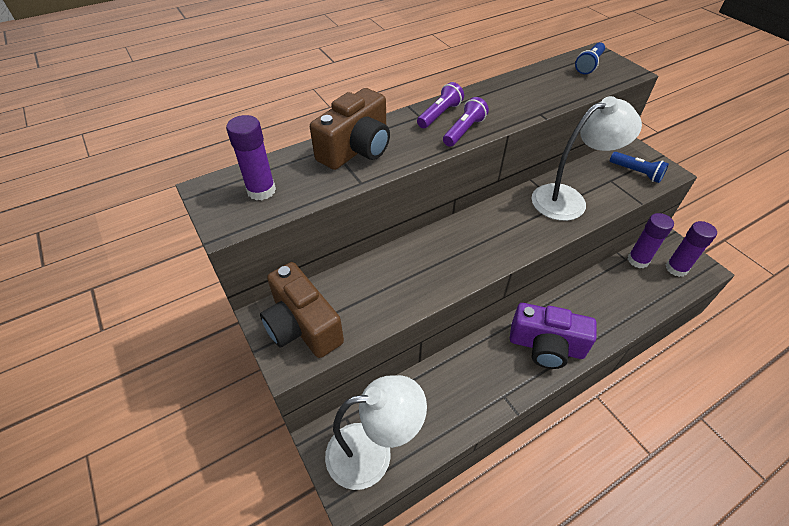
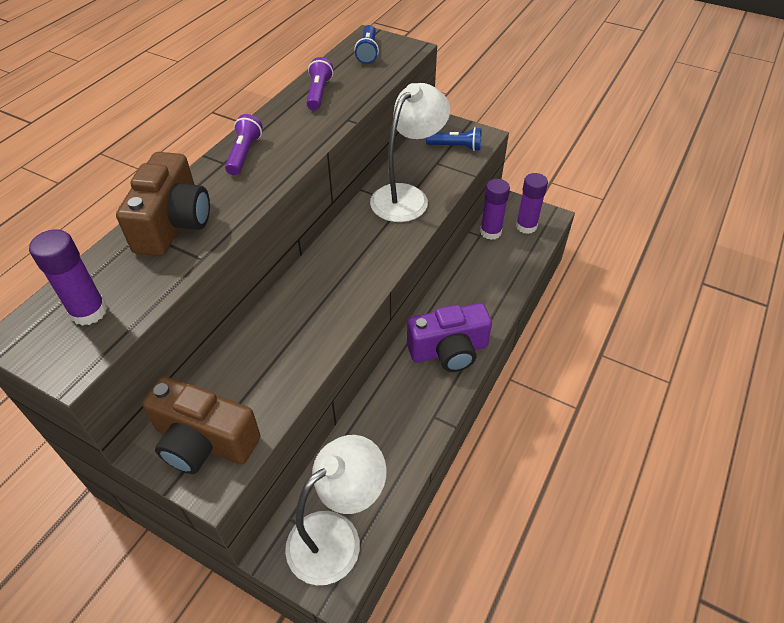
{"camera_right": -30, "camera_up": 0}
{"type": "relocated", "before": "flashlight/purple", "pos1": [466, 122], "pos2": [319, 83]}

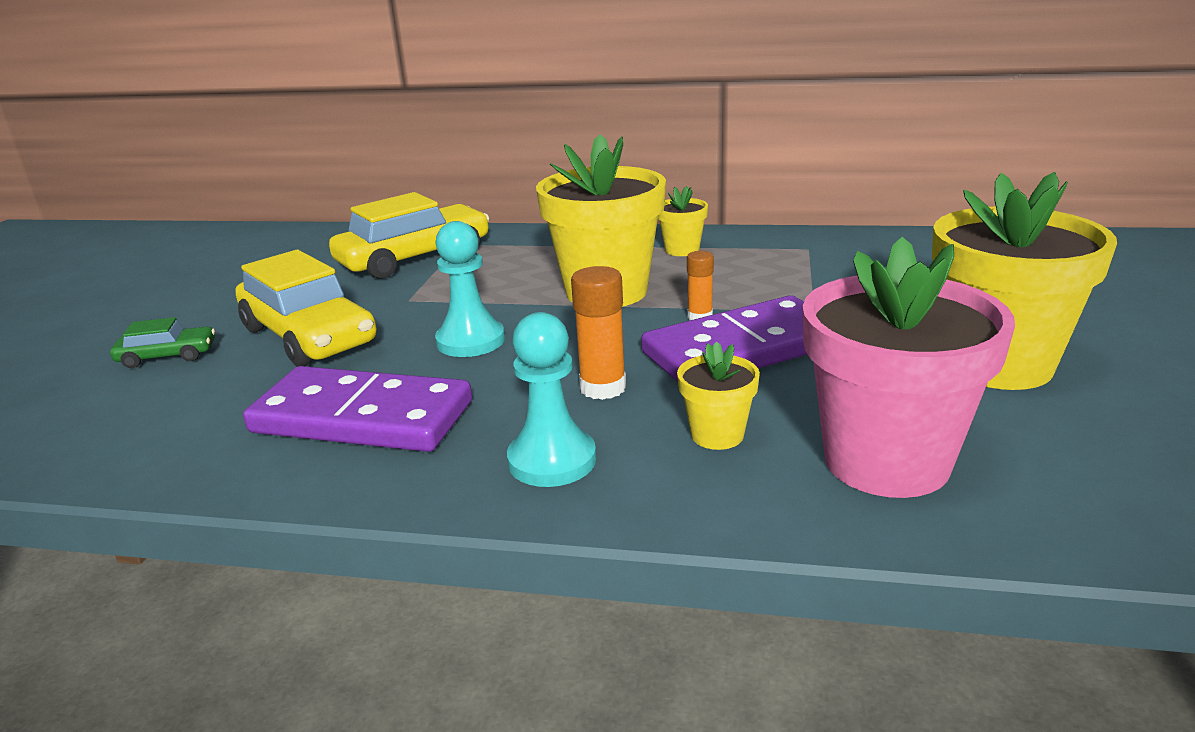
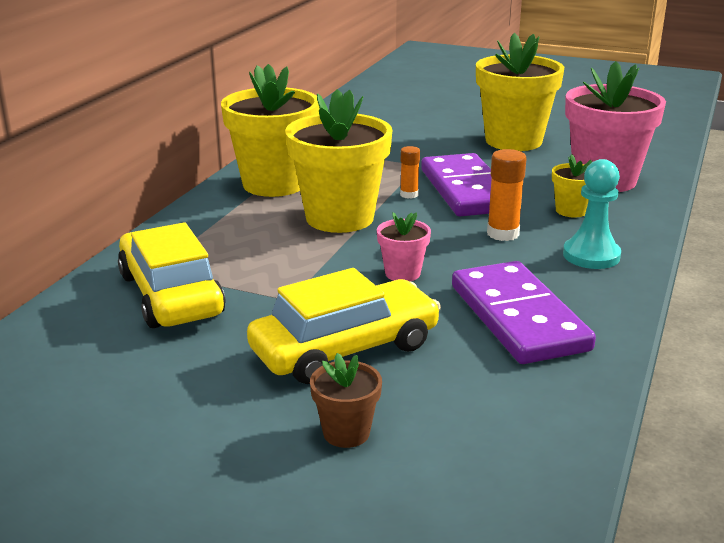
{"camera_right": -80, "camera_up": 0}
{"type": "size", "before": "flower pot/yellow", "pos1": [683, 221], "pos2": [270, 130], "scale": 2.17}
{"type": "exchanged", "before": "pawn/turquoise", "after": "flower pot/pink", "pos1": [470, 289], "pos2": [404, 247]}
{"type": "exchanged", "before": "car/green", "after": "flower pot/brown", "pos1": [162, 342], "pos2": [346, 400]}
{"type": "spun", "before": "domino/purple", "pos1": [357, 409], "pos2": [524, 312], "turn": -45}

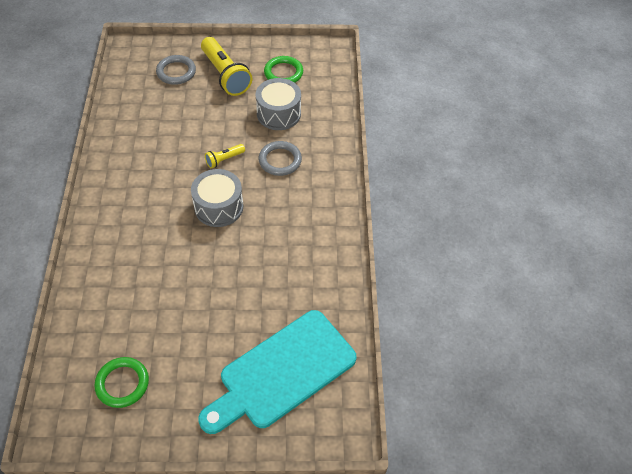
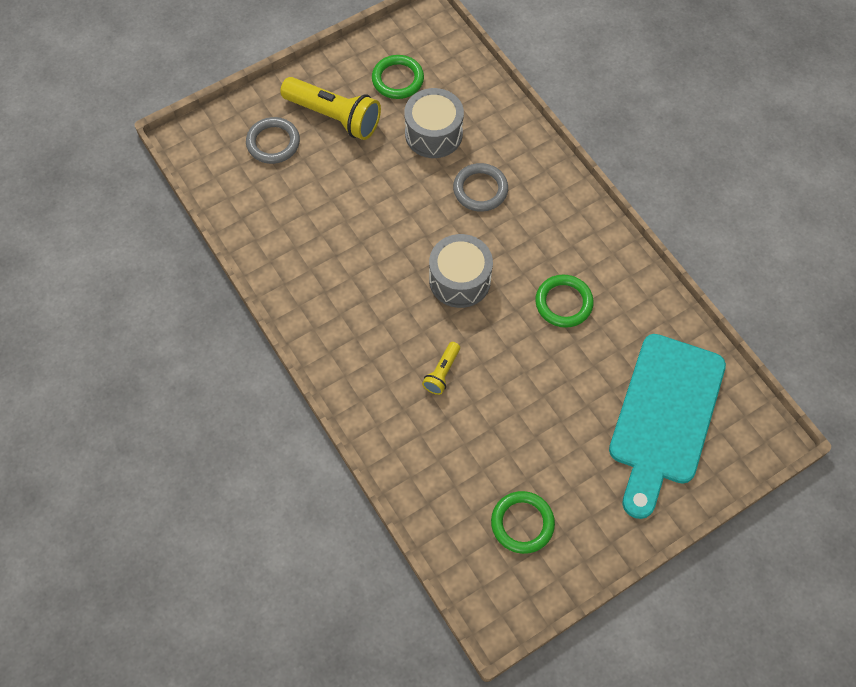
{"camera_right": -30, "camera_up": 10}
{"type": "relocated", "before": "flashlight/yellow", "pos1": [225, 156], "pos2": [441, 368]}
{"type": "appeared", "after": "ring/green", "pos2": [564, 301]}

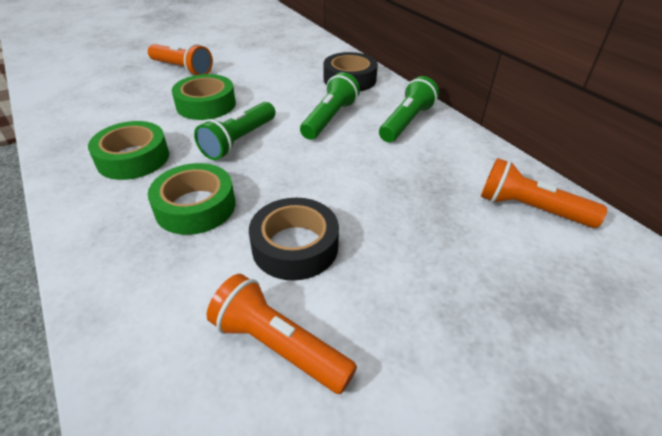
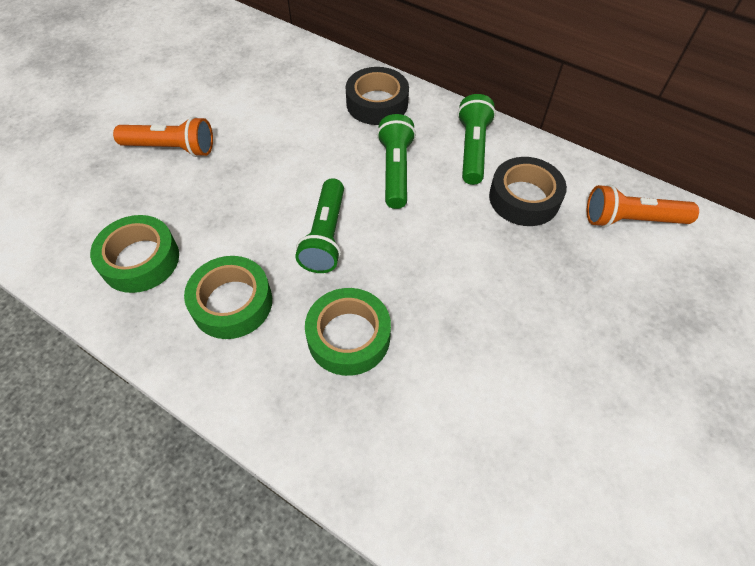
{"camera_right": -25, "camera_up": 15}
{"type": "relocated", "before": "tape/green", "pos1": [204, 97], "pos2": [134, 254]}
{"type": "relocated", "before": "tape/black", "pos1": [294, 239], "pos2": [528, 191]}
{"type": "missing", "before": "flashlight/orange", "pos1": [282, 334]}

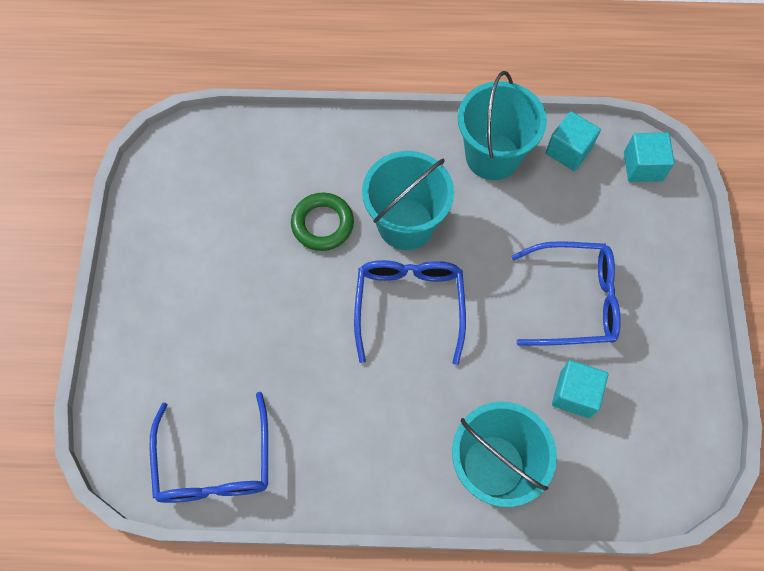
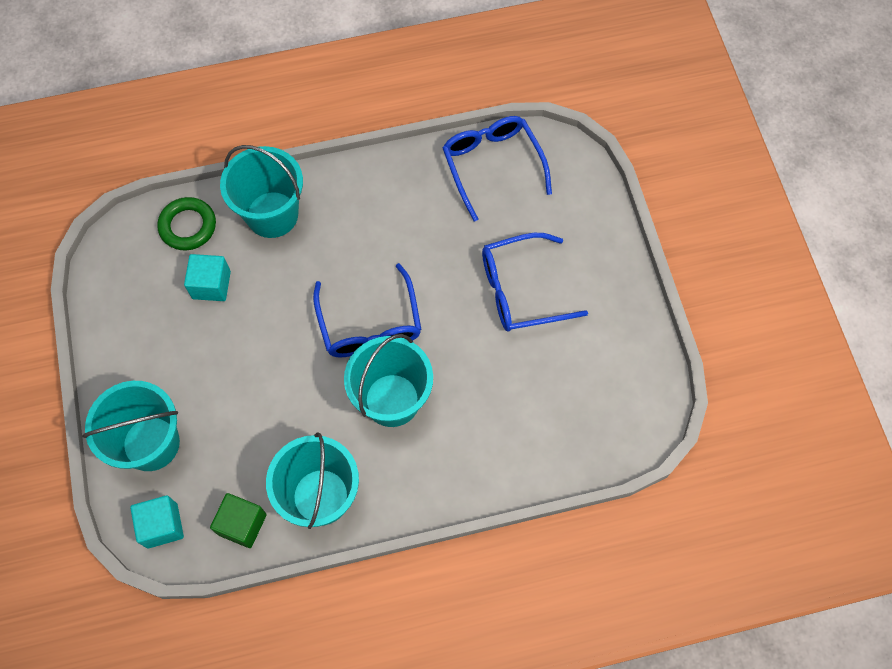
{"camera_right": 165, "camera_up": 0}
{"type": "colour", "before": "cube/turquoise", "after": "cube/green", "pos1": [573, 141], "pos2": [238, 520]}
{"type": "relocated", "before": "ring/green", "pos1": [322, 221], "pos2": [186, 223]}
{"type": "relocated", "before": "glasses/blue", "pos1": [566, 293], "pos2": [535, 282]}
{"type": "appeared", "after": "bucket/turquoise", "pos2": [131, 426]}

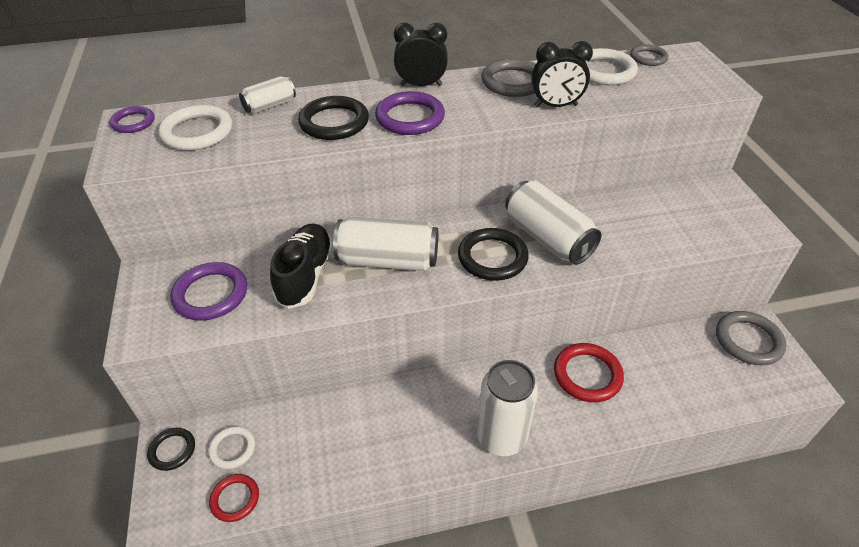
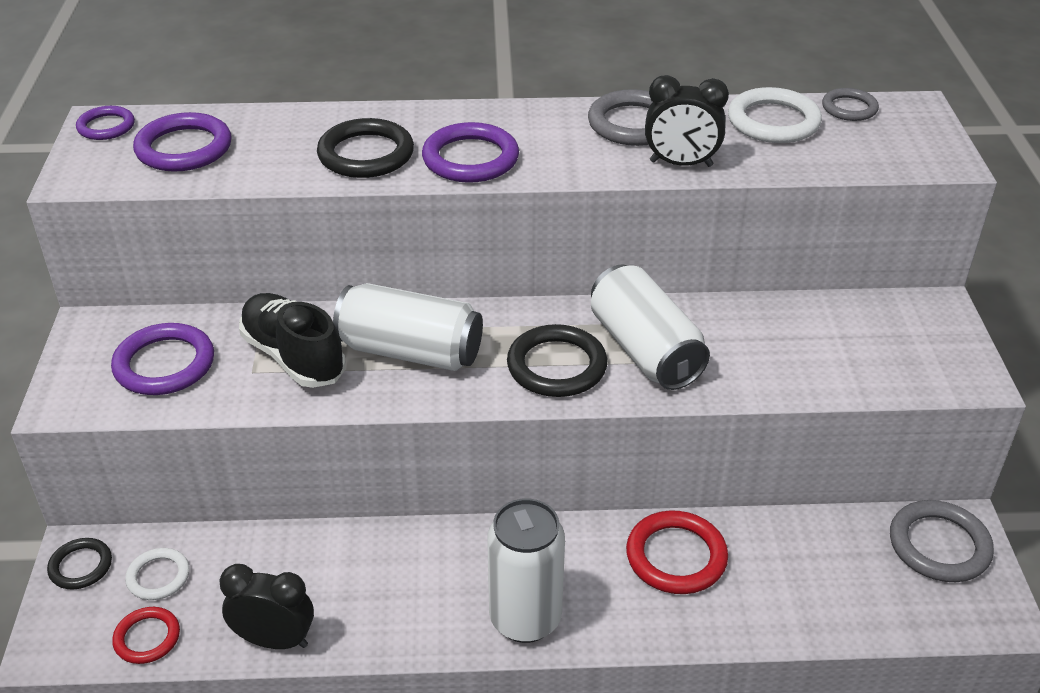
{"camera_right": 10, "camera_up": -5}
{"type": "relocated", "before": "clock/black", "pos1": [421, 54], "pos2": [266, 606]}
{"type": "missing", "before": "can/white", "pos1": [267, 95]}
{"type": "colour", "before": "ring/white", "after": "ring/purple", "pos1": [195, 128], "pos2": [182, 142]}
{"type": "spun", "before": "shoe/black", "pos1": [301, 266], "pos2": [292, 340], "turn": -60}

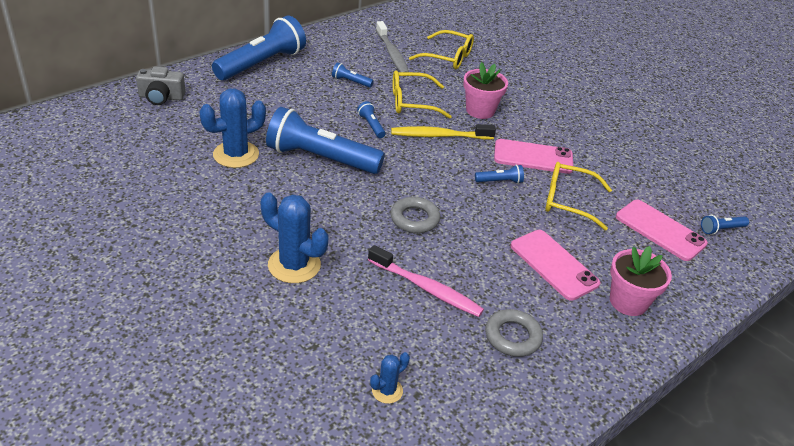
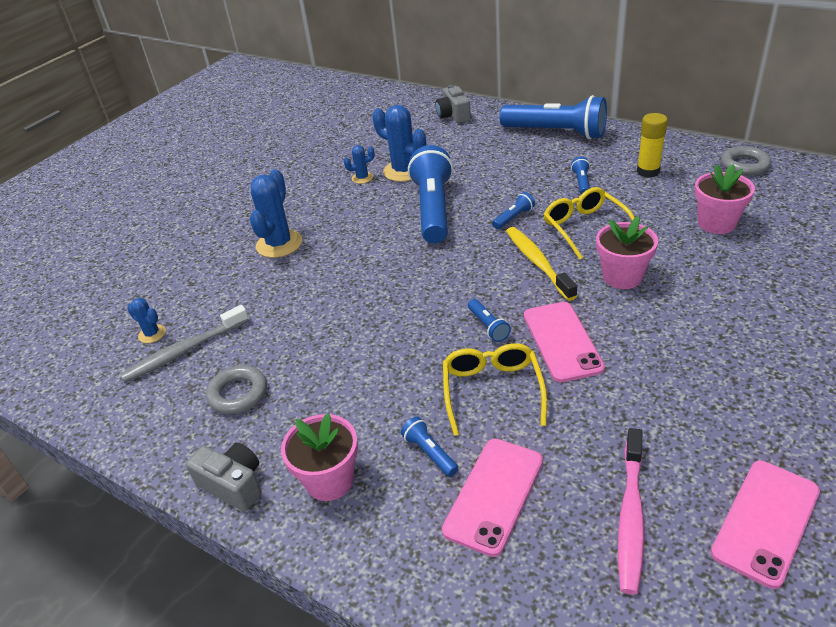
{"camera_right": 80, "camera_up": 0}
{"type": "relocated", "before": "toothbrush/grey", "pos1": [392, 46], "pos2": [184, 343]}
{"type": "exchanged", "before": "glasses/yellow", "after": "flower pot/pink", "pos1": [441, 49], "pos2": [725, 199]}
{"type": "relocated", "before": "ring/grey", "pos1": [415, 215], "pos2": [746, 161]}
{"type": "relocated", "before": "flashlight/blue", "pos1": [725, 225], "pos2": [430, 446]}
{"type": "relocated", "before": "phone/pink", "pos1": [556, 265], "pos2": [765, 525]}
{"type": "relocated", "before": "toothbrush/pink", "pos1": [426, 281], "pos2": [631, 511]}
{"type": "appeared", "after": "glue stick/yellow", "pos2": [652, 145]}
{"type": "appeared", "after": "cactus/blue", "pos2": [359, 164]}
{"type": "appeared", "after": "camera/grey", "pos2": [223, 477]}

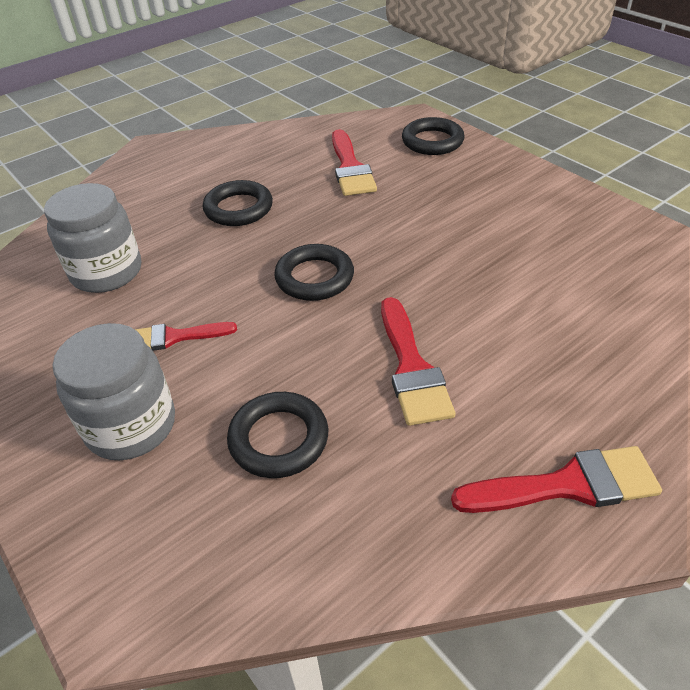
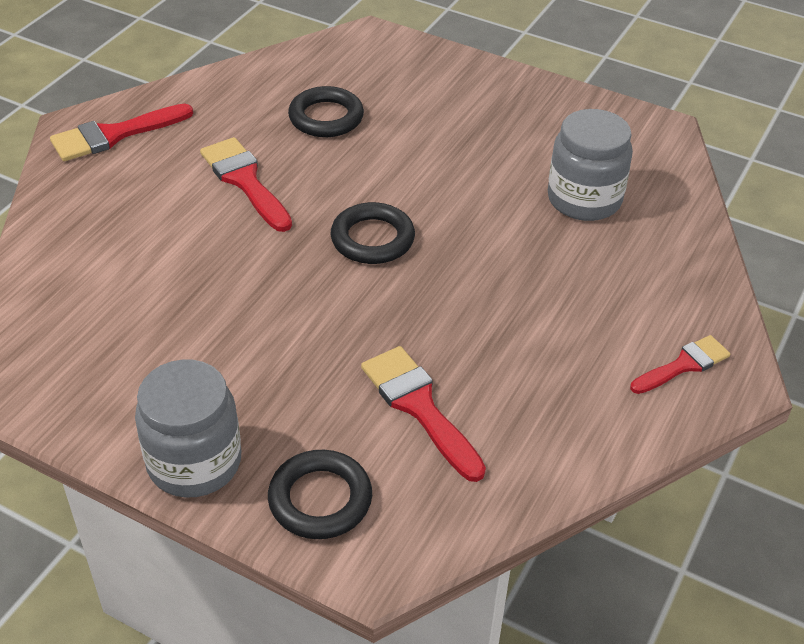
{"camera_right": 155, "camera_up": 0}
{"type": "missing", "before": "ring/black", "pos1": [238, 203]}
{"type": "relocated", "before": "brush/red", "pos1": [185, 336], "pos2": [680, 364]}
{"type": "relocated", "before": "jar/grey", "pos1": [114, 391], "pos2": [188, 429]}

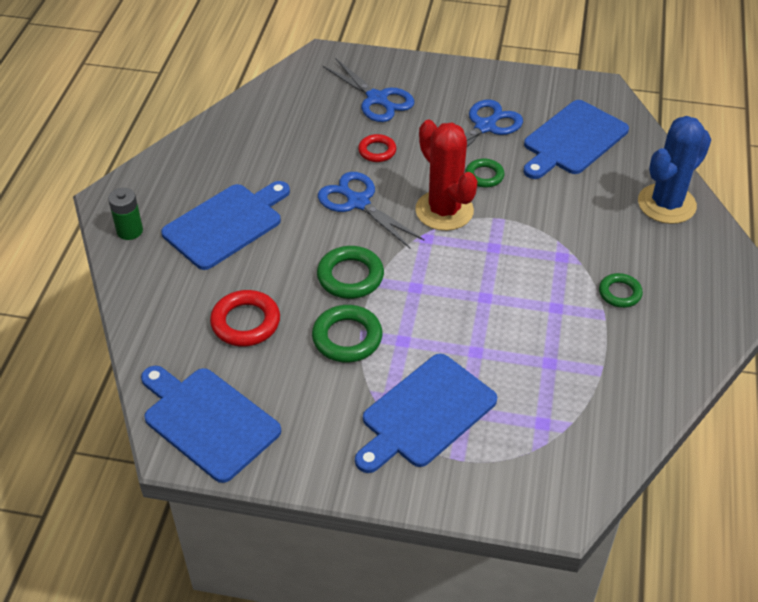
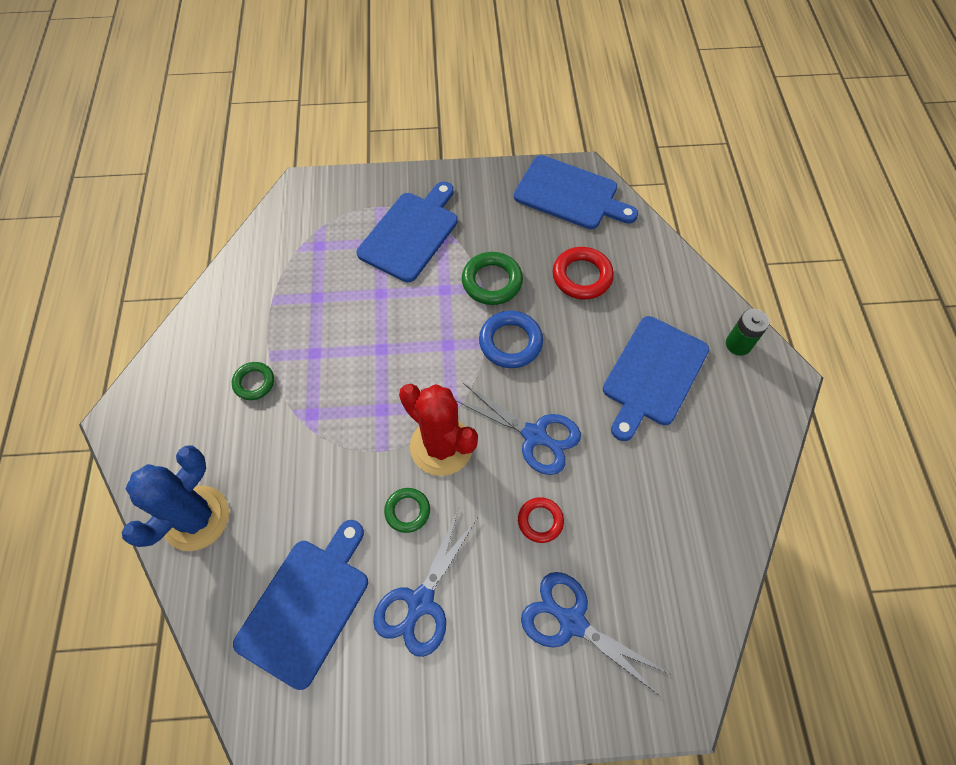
{"camera_right": 165, "camera_up": 15}
{"type": "colour", "before": "ring/green", "after": "ring/blue", "pos1": [350, 272], "pos2": [511, 339]}

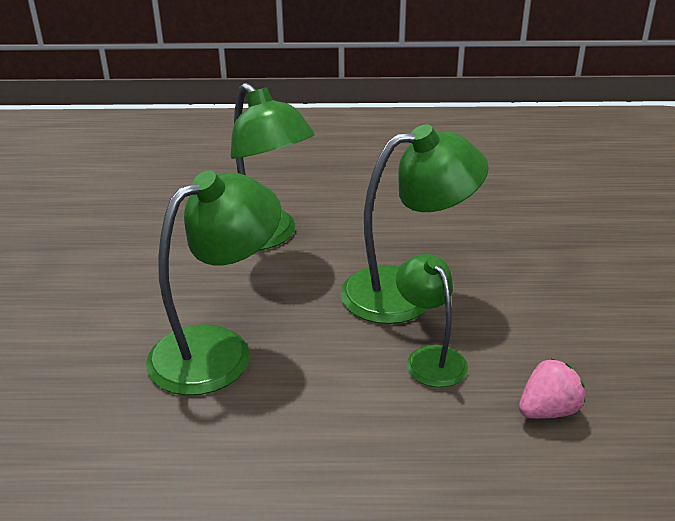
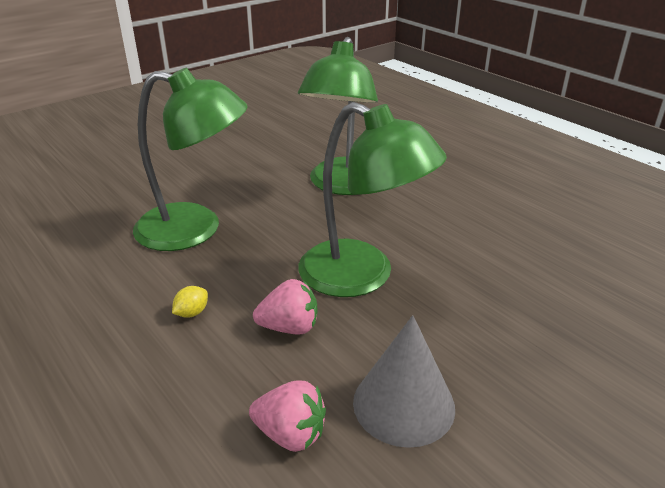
{"camera_right": 50, "camera_up": 0}
{"type": "exchanged", "before": "lamp/green", "after": "strawberry/pink", "pos1": [432, 320], "pos2": [285, 306]}
{"type": "appeared", "after": "lemon/yellow", "pos2": [190, 302]}
{"type": "appeared", "after": "cone/grey", "pos2": [404, 381]}

